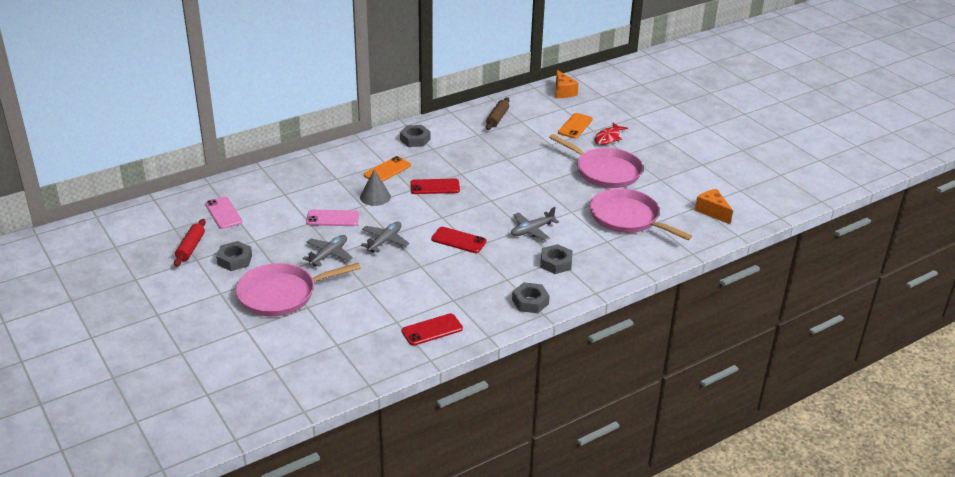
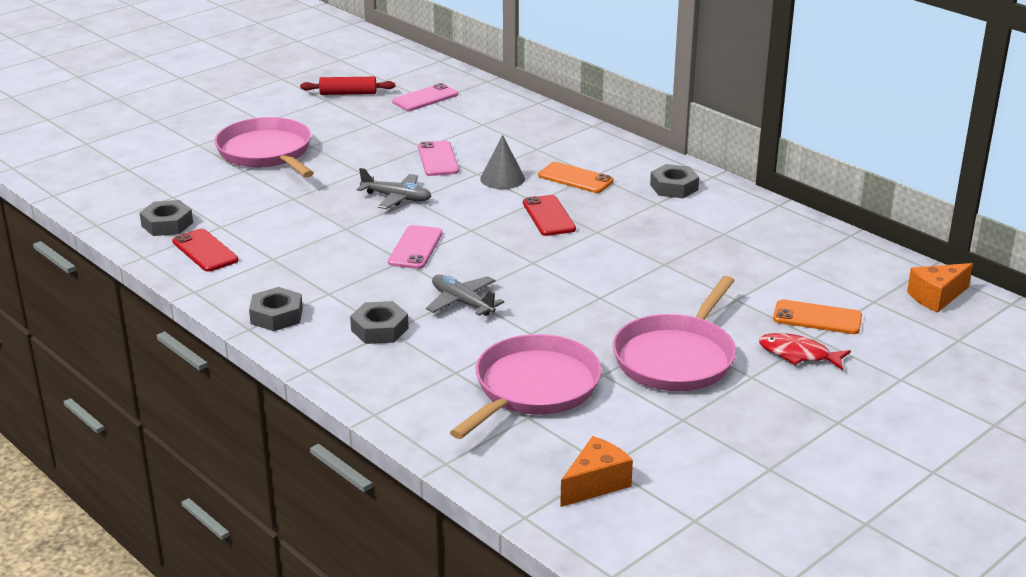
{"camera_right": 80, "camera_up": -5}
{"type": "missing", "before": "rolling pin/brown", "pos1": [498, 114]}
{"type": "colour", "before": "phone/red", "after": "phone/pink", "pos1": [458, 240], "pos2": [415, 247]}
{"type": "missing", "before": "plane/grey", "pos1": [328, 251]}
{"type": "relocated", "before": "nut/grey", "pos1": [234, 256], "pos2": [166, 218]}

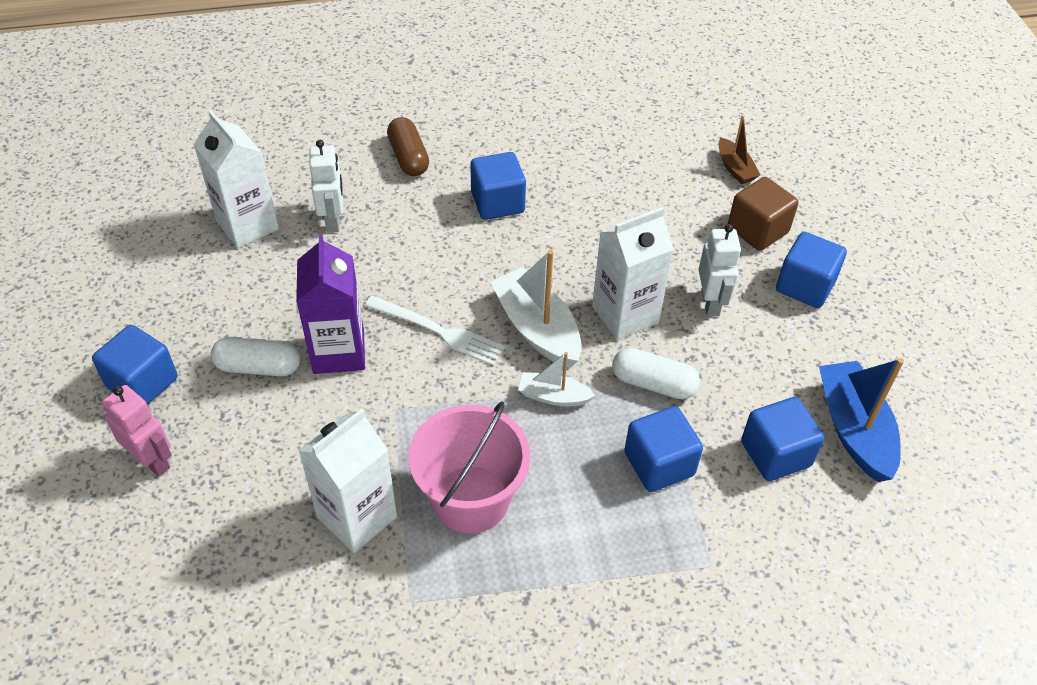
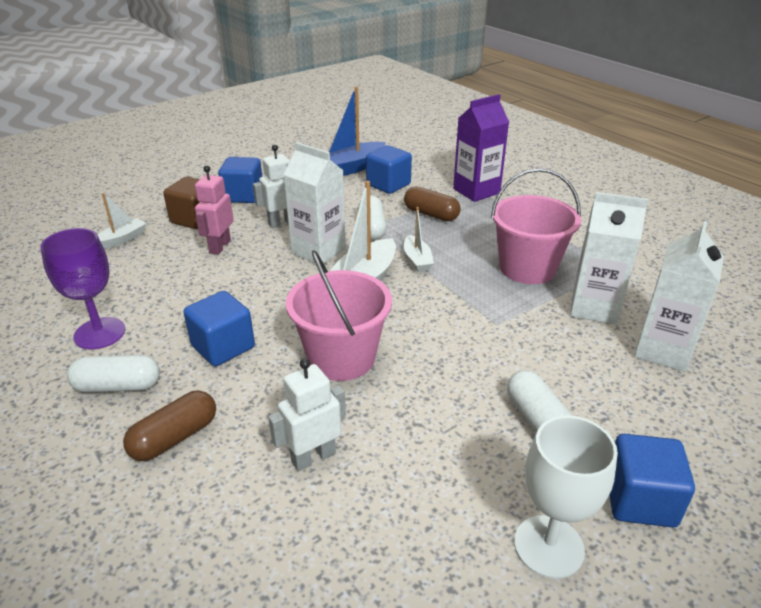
{"camera_right": -115, "camera_up": -15}
{"type": "relocated", "before": "carton/white", "pos1": [236, 179], "pos2": [679, 296]}
{"type": "colour", "before": "boat/brown", "after": "boat/white", "pos1": [739, 149], "pos2": [122, 221]}
{"type": "relocated", "before": "carton/purple", "pos1": [330, 304], "pos2": [481, 148]}
{"type": "missing", "before": "fork/white", "pos1": [435, 331]}
{"type": "relocated", "before": "robot/pink", "pos1": [137, 430], "pos2": [214, 210]}
{"type": "exchanged", "before": "cube/blue", "after": "capsule/brown", "pos1": [663, 449], "pos2": [432, 203]}
{"type": "appeared", "after": "goblet/purple", "pos2": [82, 288]}
{"type": "appeared", "after": "bucket/pink", "pos2": [339, 315]}
{"type": "appeared", "after": "capsule/white", "pos2": [113, 373]}
{"type": "appeared", "after": "goblet/white", "pos2": [566, 497]}

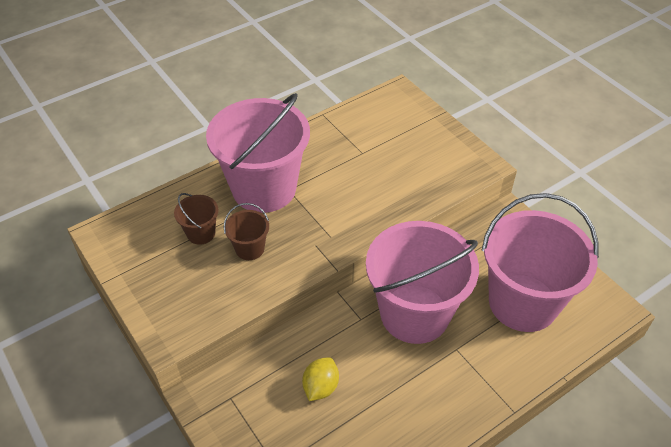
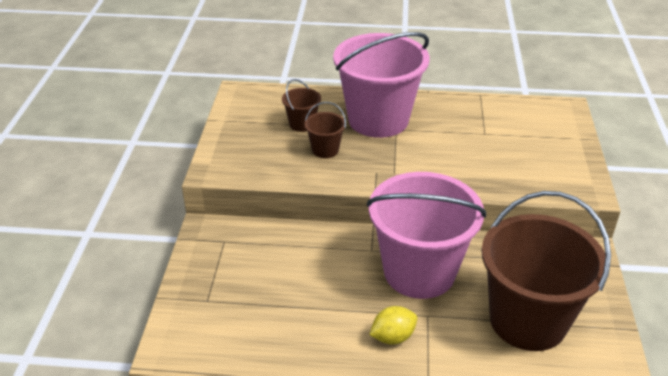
{"camera_right": 40, "camera_up": -10}
{"type": "colour", "before": "bucket/pink", "after": "bucket/brown", "pos1": [540, 262], "pos2": [546, 271]}
{"type": "relocated", "before": "lemon/yellow", "pos1": [320, 379], "pos2": [393, 325]}

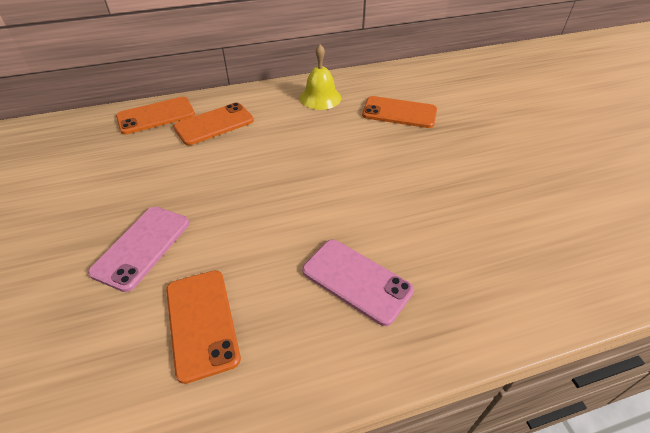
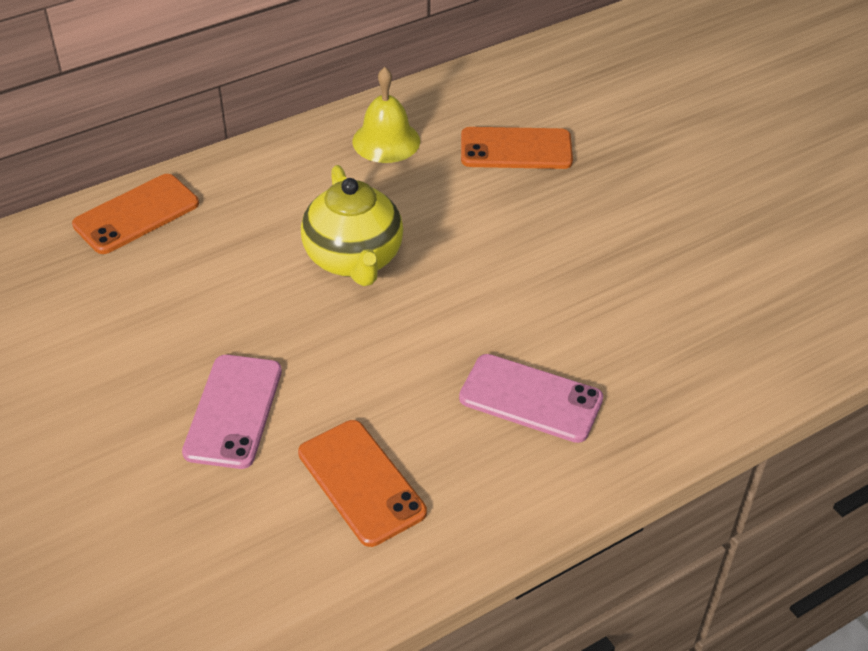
{"camera_right": -15, "camera_up": 0}
{"type": "missing", "before": "phone/orange", "pos1": [213, 124]}
{"type": "appeared", "after": "teapot/yellow", "pos2": [352, 225]}

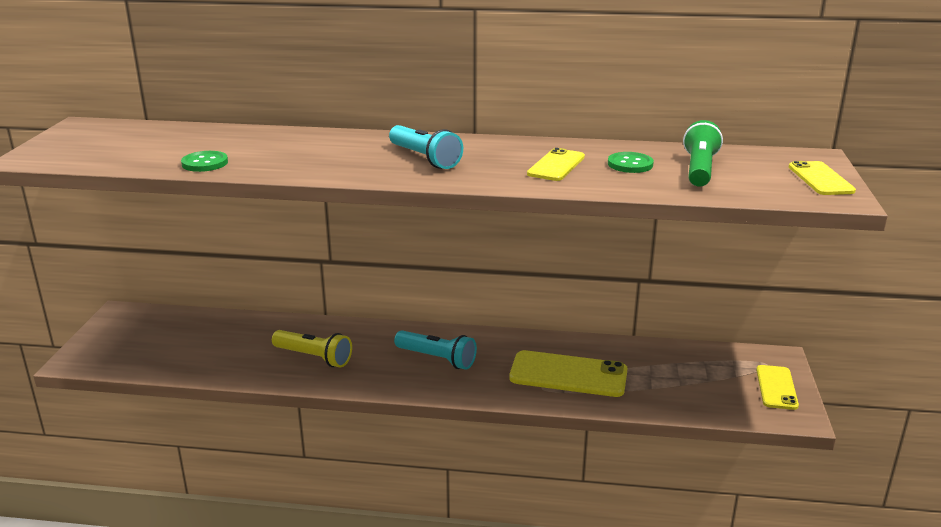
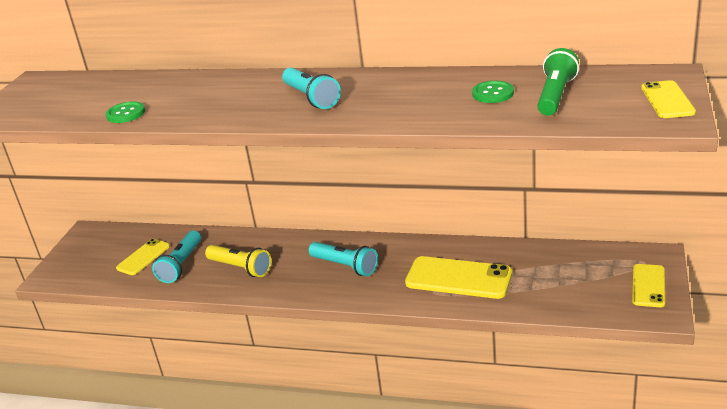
{"camera_right": 10, "camera_up": 5}
{"type": "relocated", "before": "phone/yellow", "pos1": [556, 164], "pos2": [143, 257]}
{"type": "appeared", "after": "flashlight/turquoise", "pos2": [176, 257]}

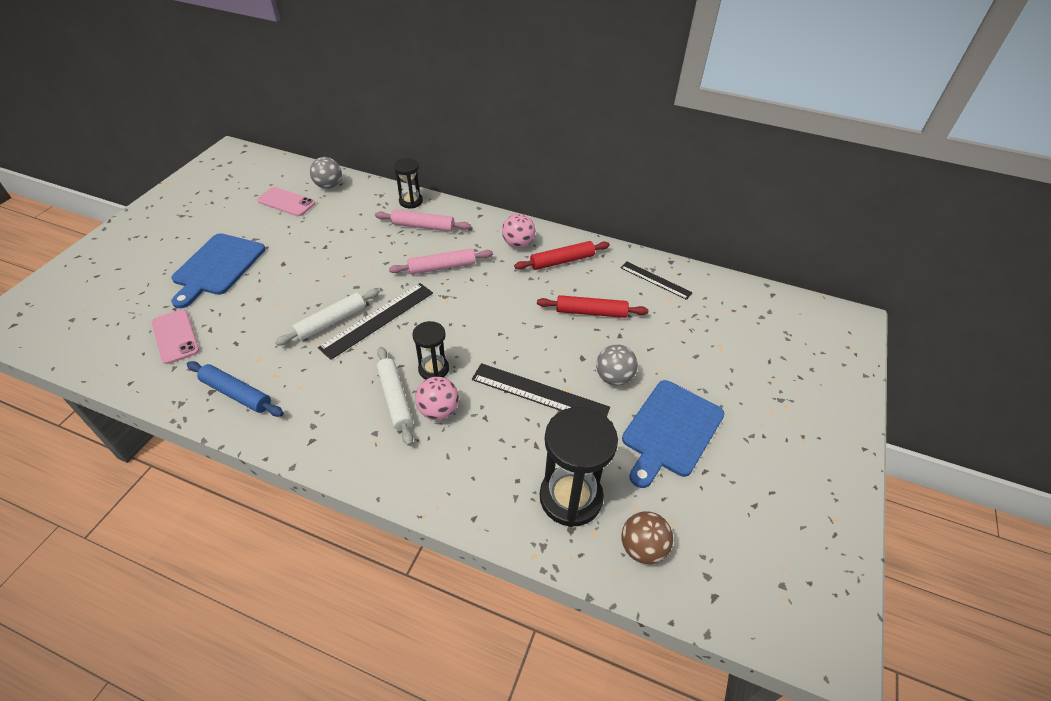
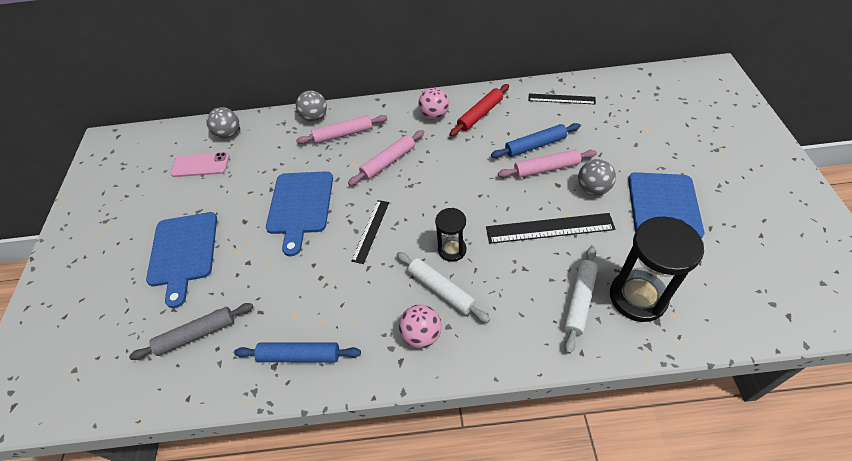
{"camera_right": -20, "camera_up": 5}
{"type": "exchanged", "before": "hourglass/black", "after": "ball/grey", "pos1": [408, 183], "pos2": [311, 106]}
{"type": "size", "before": "ruler/black", "pos1": [375, 321], "pos2": [370, 232], "scale": 0.64}
{"type": "relocated", "before": "rolling pin/white", "pos1": [327, 317], "pos2": [581, 300]}
{"type": "colour", "before": "rolling pin/red", "after": "rolling pin/blue", "pos1": [592, 306], "pos2": [535, 140]}
{"type": "exchanged", "before": "phone/pink", "after": "rolling pin/grey", "pos1": [175, 336], "pos2": [191, 331]}
{"type": "relocated", "before": "ball/pink", "pos1": [437, 398], "pos2": [420, 326]}
{"type": "missing", "before": "ball/brown", "pos1": [647, 538]}
{"type": "appeared", "after": "rolling pin/pink", "pos2": [547, 163]}
{"type": "appeared", "after": "cutting board/blue", "pos2": [299, 213]}

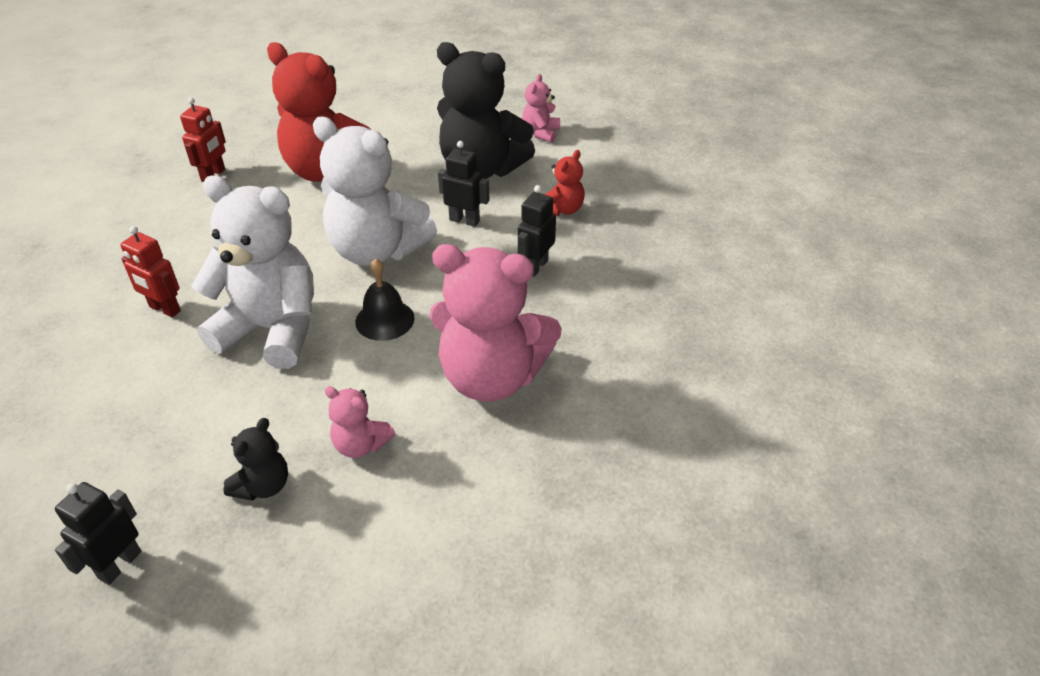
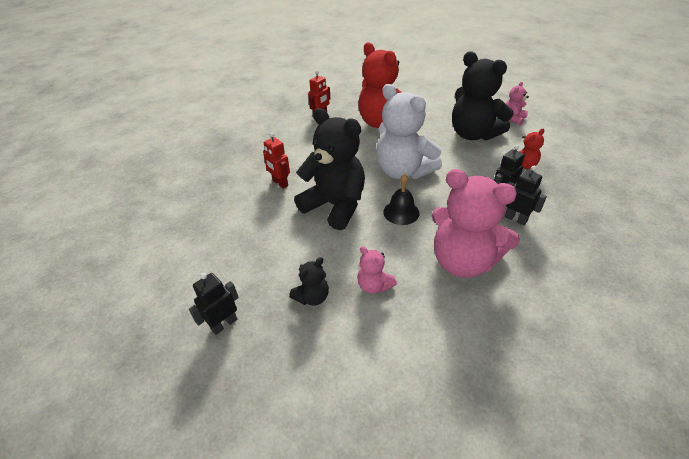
{"camera_right": 20, "camera_up": 0}
{"type": "relocated", "before": "robot/black", "pos1": [463, 184], "pos2": [526, 196]}
{"type": "colour", "before": "teddy bear/white", "after": "teddy bear/black", "pos1": [253, 272], "pos2": [329, 169]}

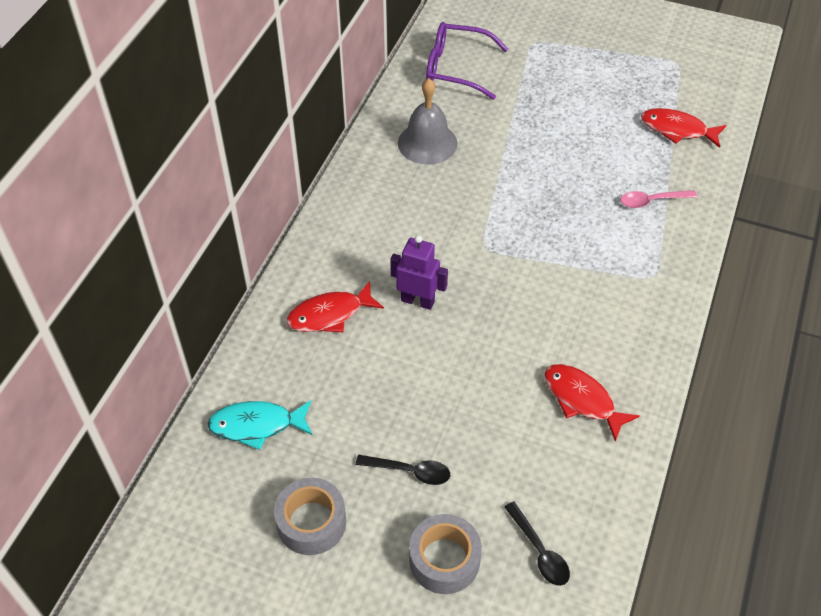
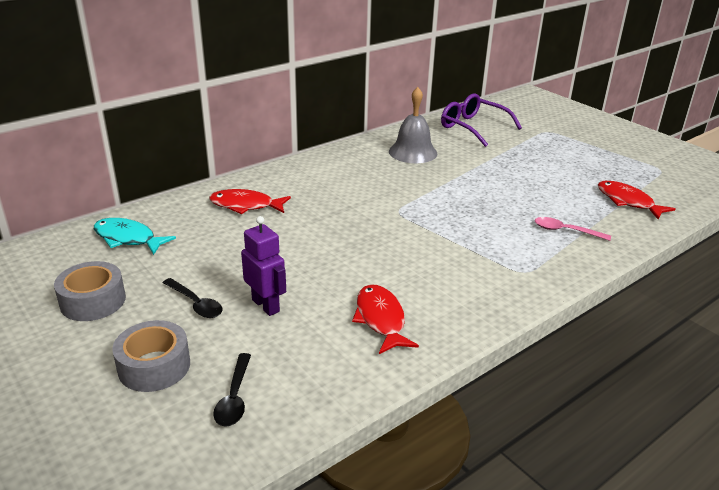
{"camera_right": 30, "camera_up": -20}
{"type": "relocated", "before": "robot/purple", "pos1": [419, 272], "pos2": [263, 266]}

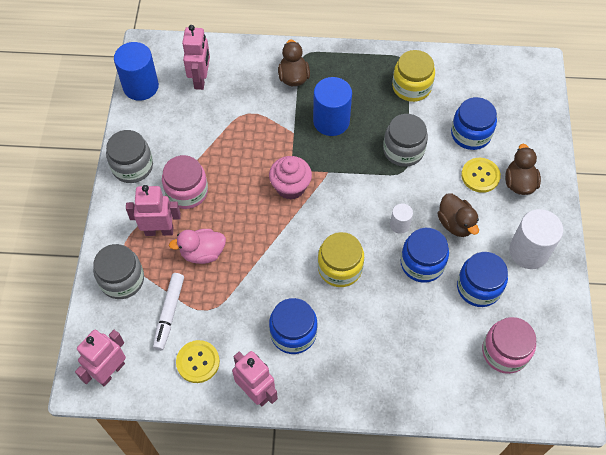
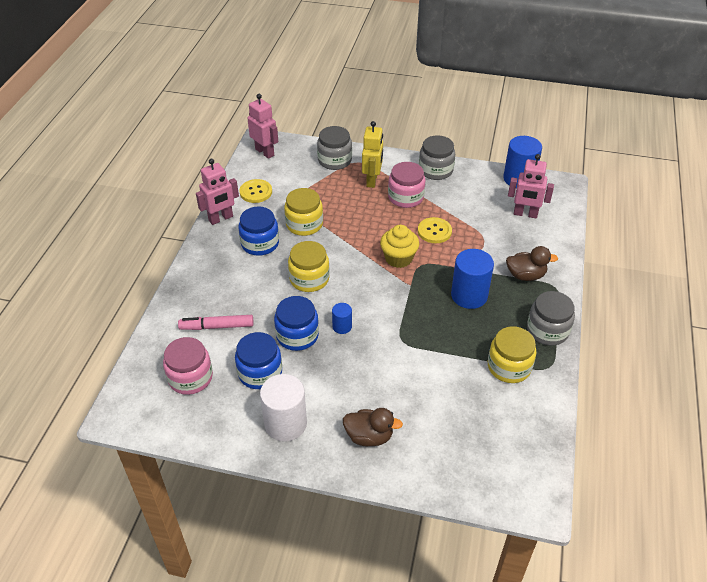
{"camera_right": 100, "camera_up": -15}
{"type": "missing", "before": "jar/blue", "pos1": [474, 123]}
{"type": "relocated", "before": "jar/grey", "pos1": [405, 140], "pos2": [551, 318]}
{"type": "colour", "before": "cupcake/pink", "after": "cupcake/yellow", "pos1": [290, 178], "pos2": [399, 246]}
{"type": "relocated", "before": "button/yellow", "pos1": [481, 175], "pos2": [435, 230]}
{"type": "colour", "before": "robot/pink", "after": "robot/yellow", "pos1": [153, 210], "pos2": [372, 154]}
{"type": "missing", "before": "duck/brown", "pos1": [458, 215]}
{"type": "colour", "before": "cylinder/white", "after": "cylinder/blue", "pos1": [401, 218], "pos2": [342, 318]}
{"type": "missing", "before": "duck/pink", "pos1": [197, 246]}
{"type": "missing", "before": "marker/white", "pos1": [168, 312]}
{"type": "appeared", "after": "jar/yellow", "pos2": [303, 212]}
{"type": "appeared", "after": "marker/pink", "pos2": [215, 322]}

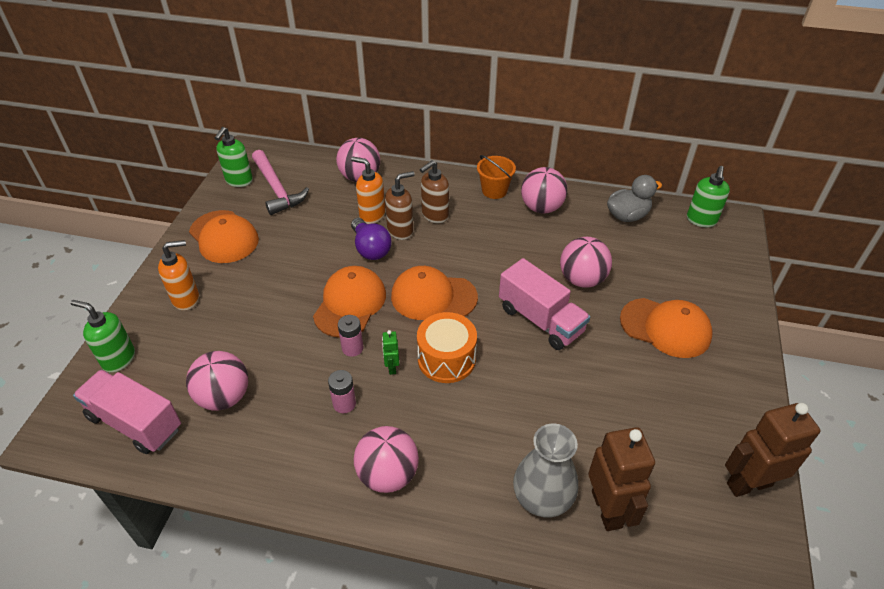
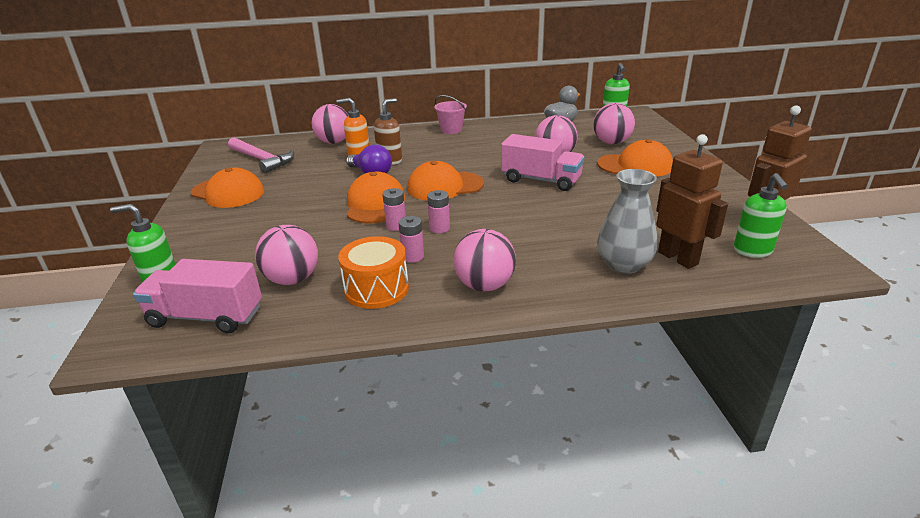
{"camera_right": -20, "camera_up": -15}
{"type": "relocated", "before": "soap dispenser/green", "pos1": [234, 157], "pos2": [761, 215]}
{"type": "colour", "before": "bucket/orange", "after": "bucket/pink", "pos1": [496, 177], "pos2": [450, 114]}
{"type": "missing", "before": "soap dispenser/brown", "pos1": [434, 191]}
{"type": "relocated", "before": "ball/pink", "pos1": [544, 190], "pos2": [614, 123]}
{"type": "missing", "before": "soap dispenser/orange", "pos1": [178, 275]}
{"type": "relocated", "before": "drum/orange", "pos1": [447, 347], "pos2": [373, 272]}
{"type": "exchanged", "before": "robot/green", "after": "battery/pink", "pos1": [390, 352], "pos2": [438, 211]}

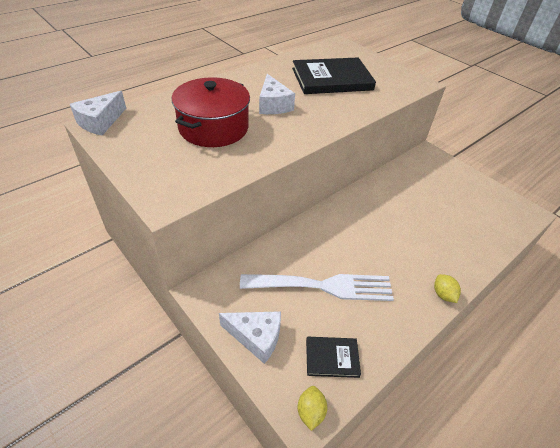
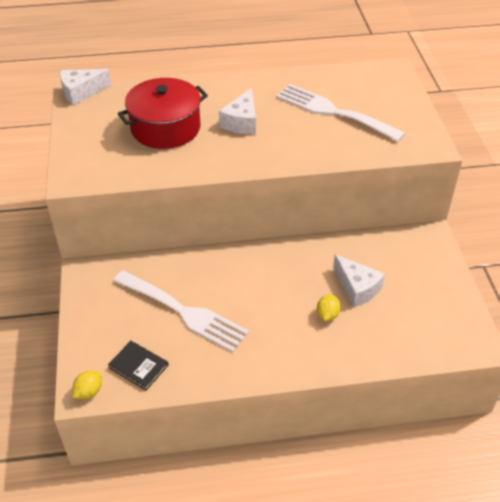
{"camera_right": 35, "camera_up": 0}
{"type": "exchanged", "before": "book/black", "after": "fork/white", "pos1": [334, 76], "pos2": [340, 113]}
{"type": "relocated", "before": "lemon/yellow", "pos1": [447, 288], "pos2": [329, 307]}
{"type": "relocated", "before": "cheese/white", "pos1": [250, 337], "pos2": [359, 280]}

